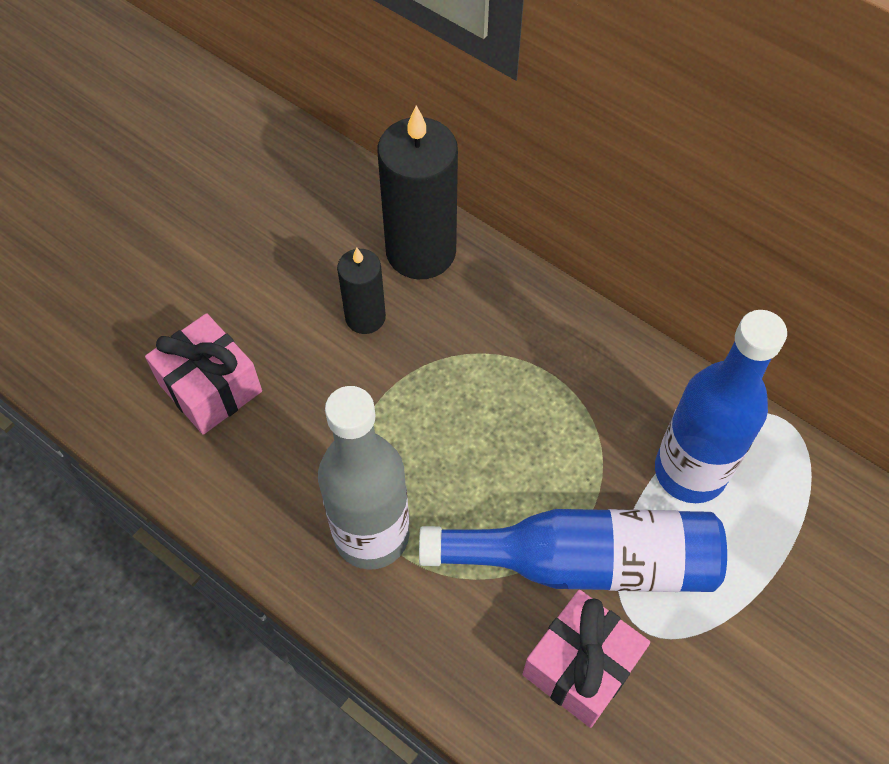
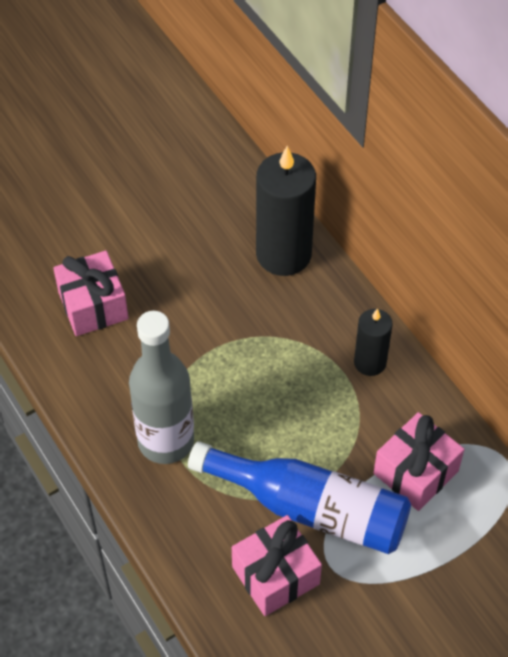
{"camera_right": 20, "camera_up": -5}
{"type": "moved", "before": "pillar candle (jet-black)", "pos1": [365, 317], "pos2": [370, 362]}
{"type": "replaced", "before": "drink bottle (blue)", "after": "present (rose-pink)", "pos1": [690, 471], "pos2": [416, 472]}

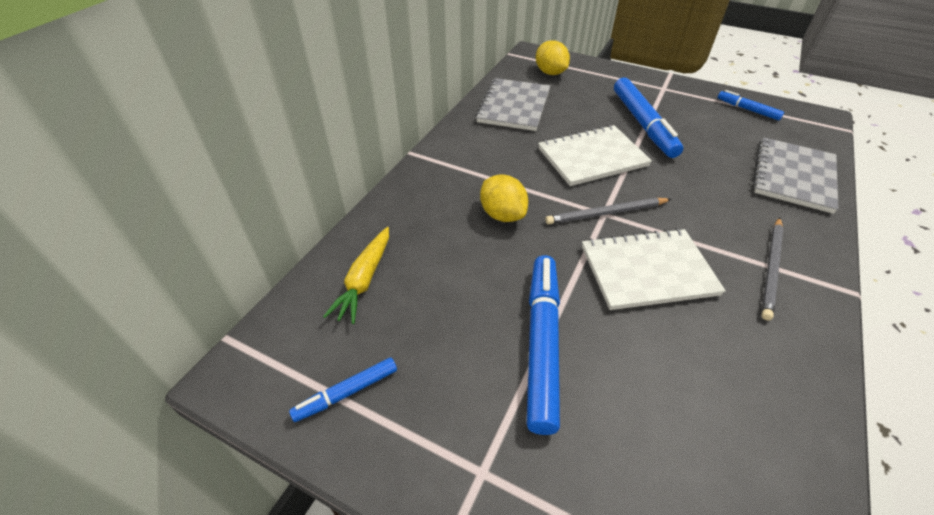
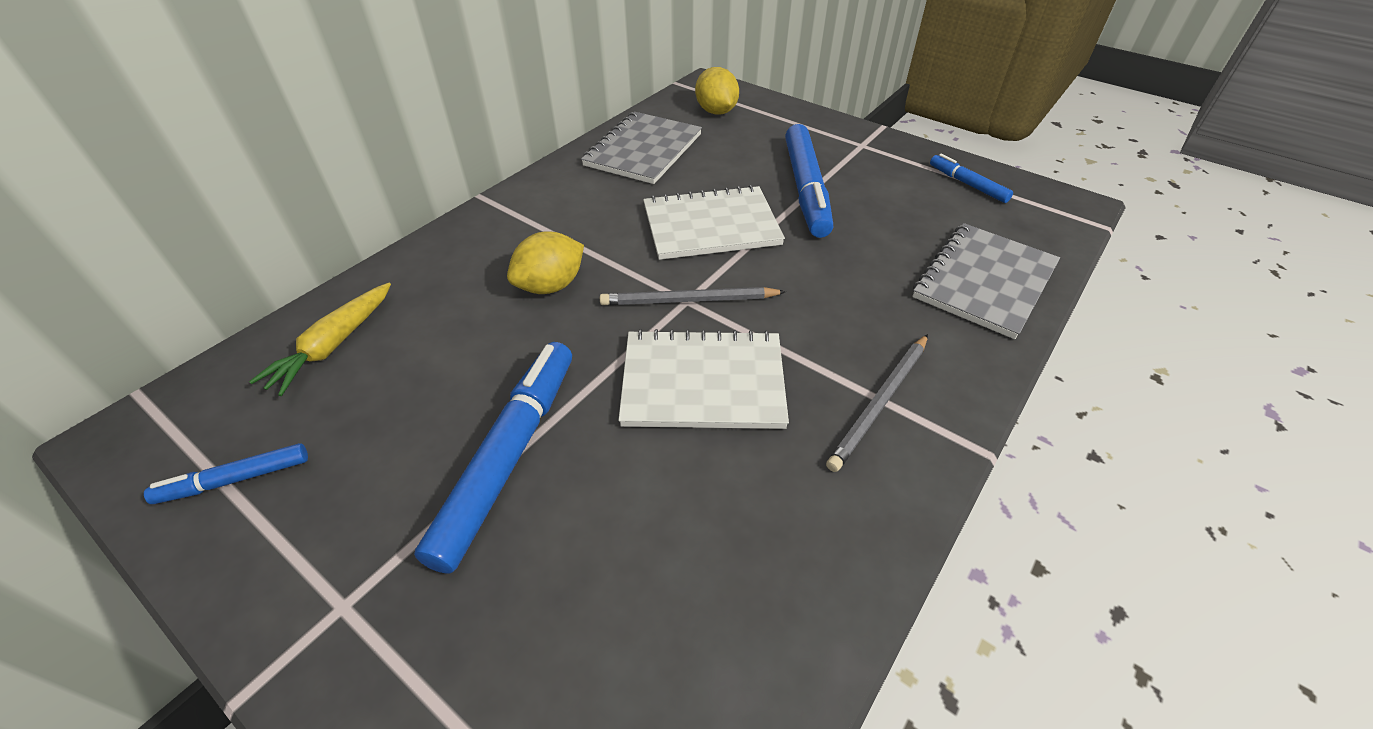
{"camera_right": 10, "camera_up": 0}
{"type": "turned", "before": "toy lemon (golden)", "pos1": [502, 214], "pos2": [551, 286], "turn": 75}

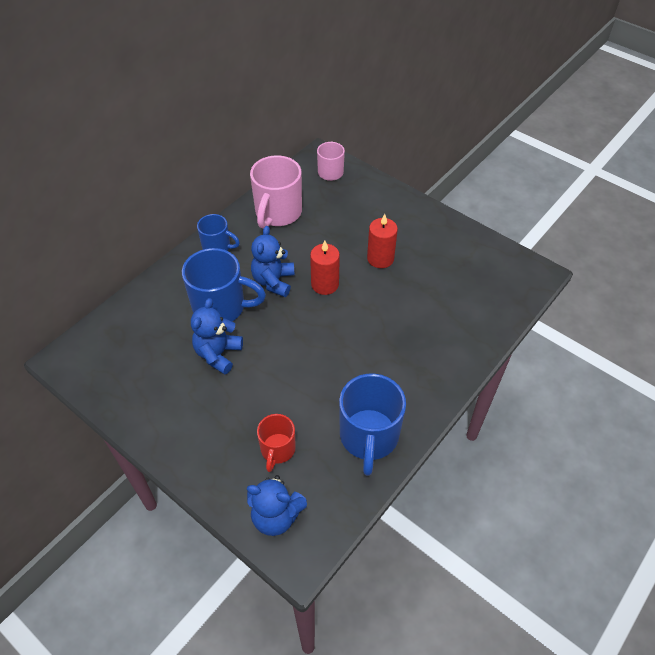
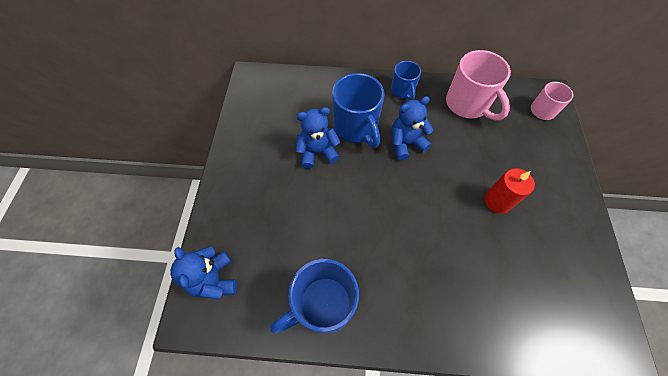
{"camera_right": 55, "camera_up": 10}
{"type": "removed", "before": "mug (red)", "pos1": [277, 450]}
{"type": "removed", "before": "pillar candle (red)", "pos1": [325, 284]}
{"type": "turned", "before": "mug (rose-pink)", "pos1": [277, 213], "pos2": [468, 104], "turn": -105}

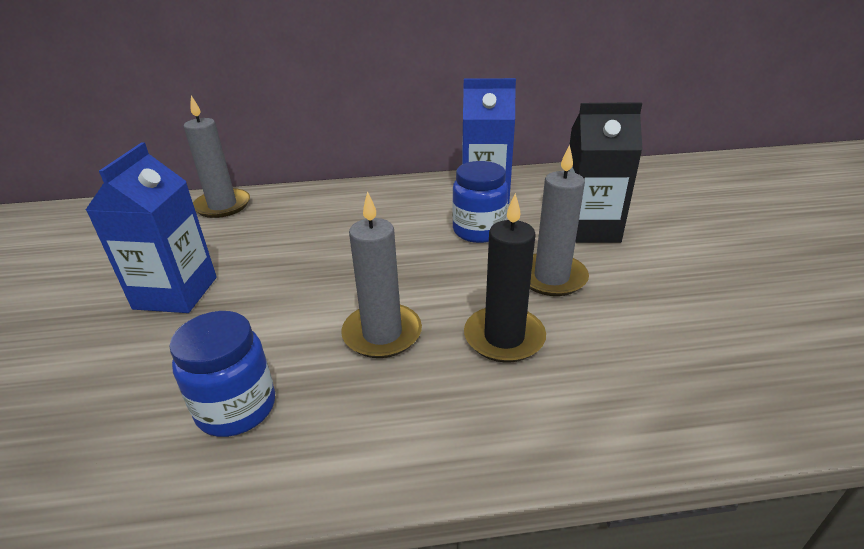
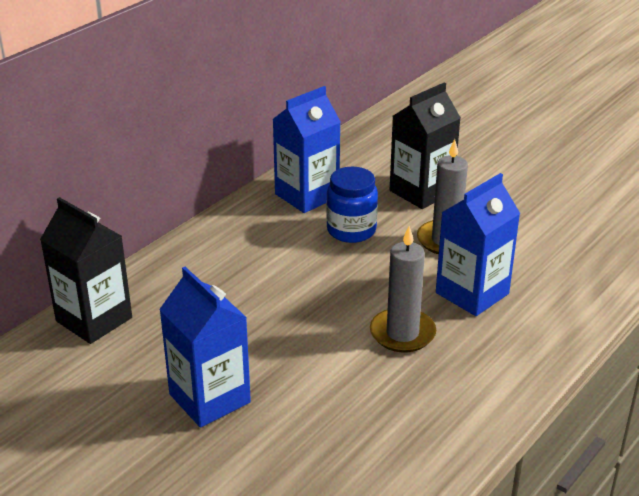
{"camera_right": -45, "camera_up": 0}
{"type": "removed", "before": "jam jar (blue)", "pos1": [236, 408]}
{"type": "replaced", "before": "pillar candle (gray)", "after": "carton (jet-black)", "pos1": [222, 206], "pos2": [94, 319]}
{"type": "replaced", "before": "pillar candle (jet-black)", "after": "carton (blue)", "pos1": [504, 337], "pos2": [472, 293]}

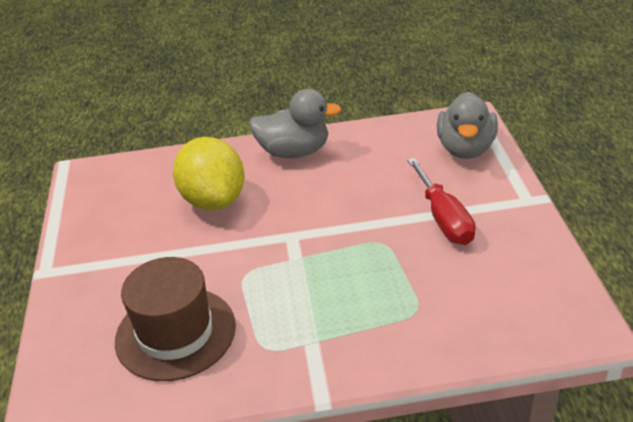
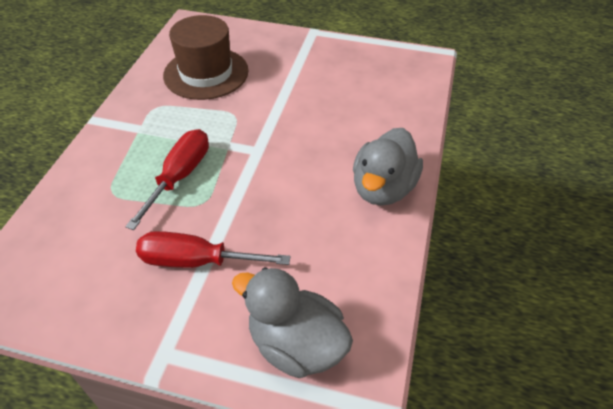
{"camera_right": 110, "camera_up": 10}
{"type": "removed", "before": "toy lemon (golden)", "pos1": [214, 200]}
{"type": "added", "after": "screwdriver (red)", "pos2": [180, 176]}

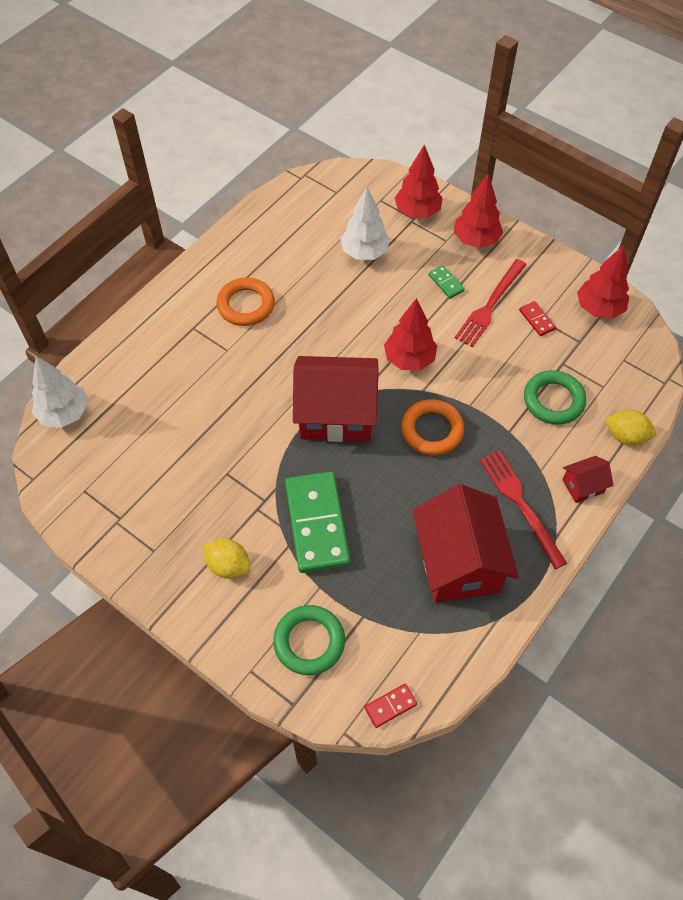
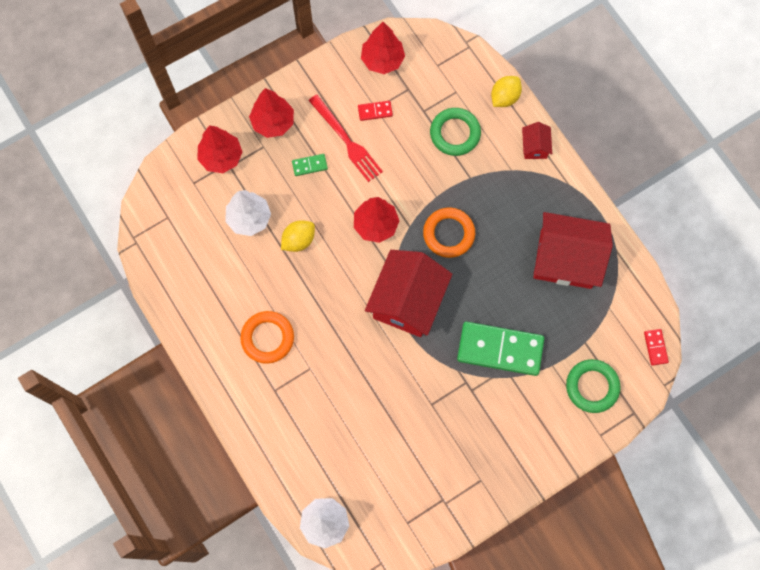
{"camera_right": -70, "camera_up": 15}
{"type": "removed", "before": "table fork (red)", "pos1": [520, 504]}
{"type": "moved", "before": "toy lemon (golden)", "pos1": [228, 565], "pos2": [298, 240]}

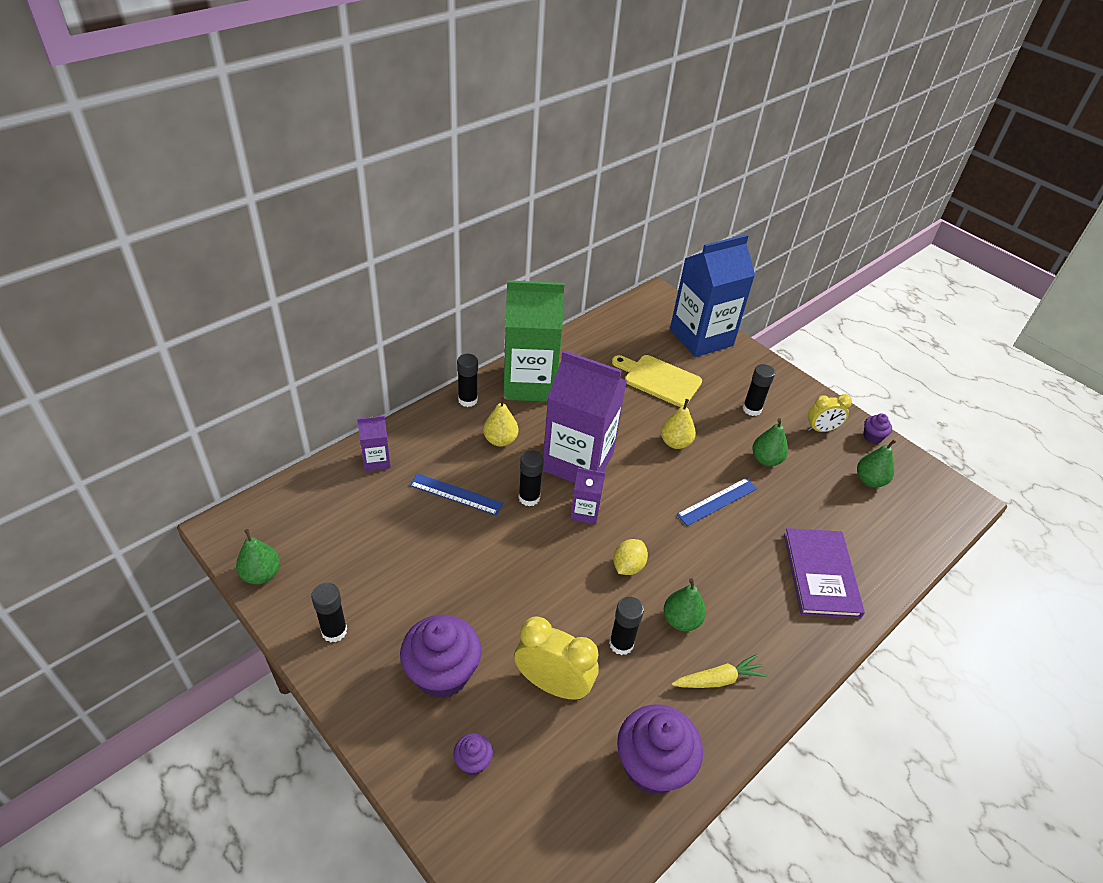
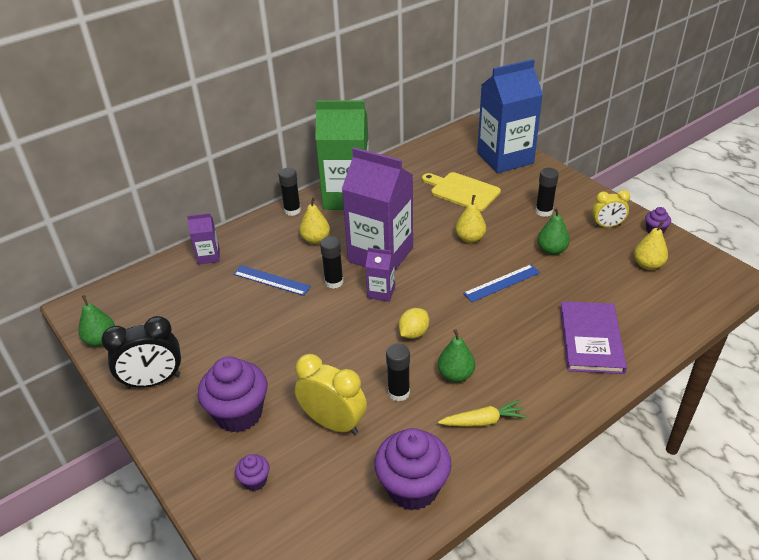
{"camera_right": 10, "camera_up": -5}
{"type": "replaced", "before": "glue stick (jet-black)", "after": "clock (jet-black)", "pos1": [334, 631], "pos2": [153, 381]}
{"type": "recoloured", "before": "pear fruit (leaf-green)", "after": "pear fruit (golden)", "pos1": [869, 480], "pos2": [648, 265]}

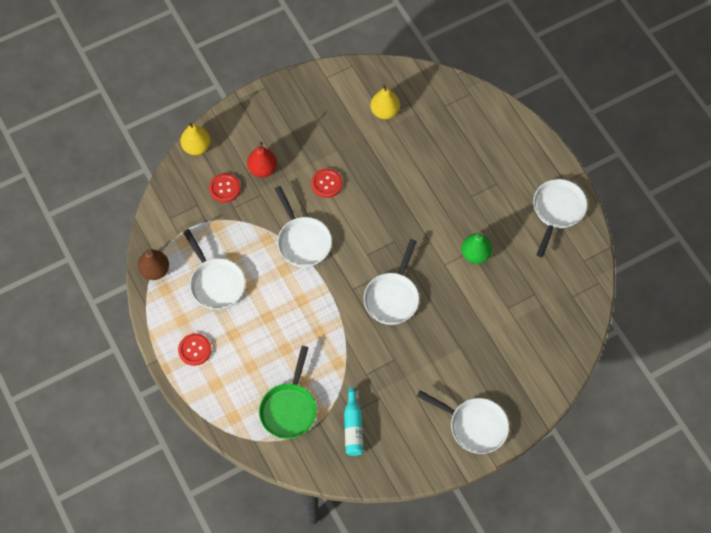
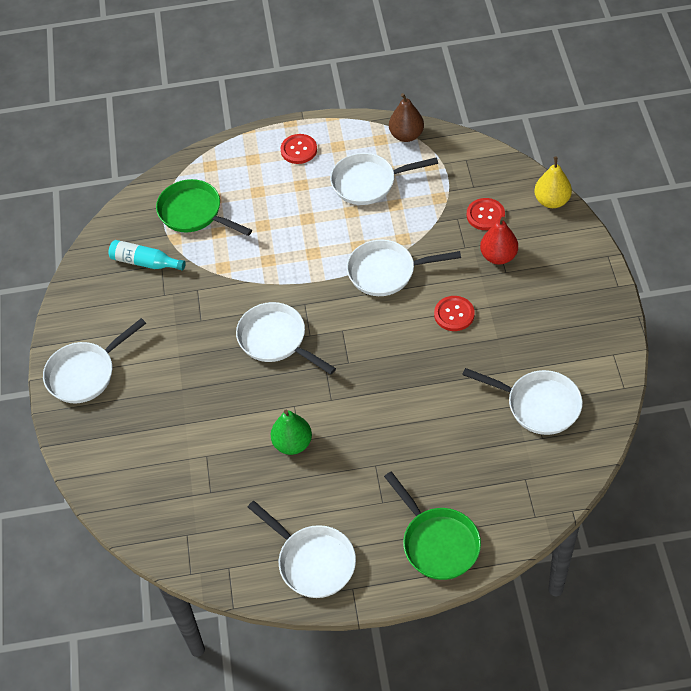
{"camera_right": 115, "camera_up": -10}
{"type": "added", "after": "skillet (leaf-green)", "pos2": [438, 543]}
{"type": "replaced", "before": "pear fruit (golden)", "after": "skillet (snow-white)", "pos1": [384, 111], "pos2": [538, 405]}

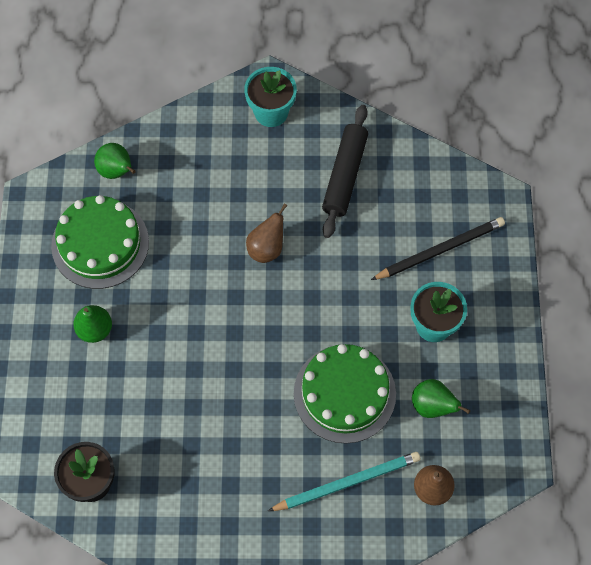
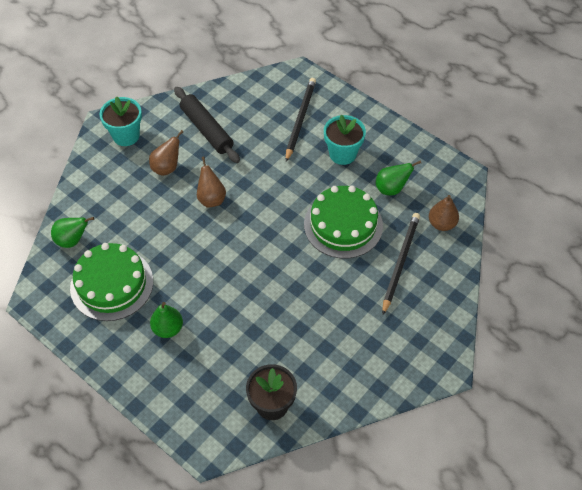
{"camera_right": -50, "camera_up": -10}
{"type": "added", "after": "pear fruit (russet)", "pos2": [167, 167]}
{"type": "recoloured", "before": "wooden pencil (aqua)", "after": "wooden pencil (jet-black)", "pos1": [347, 482], "pos2": [400, 262]}

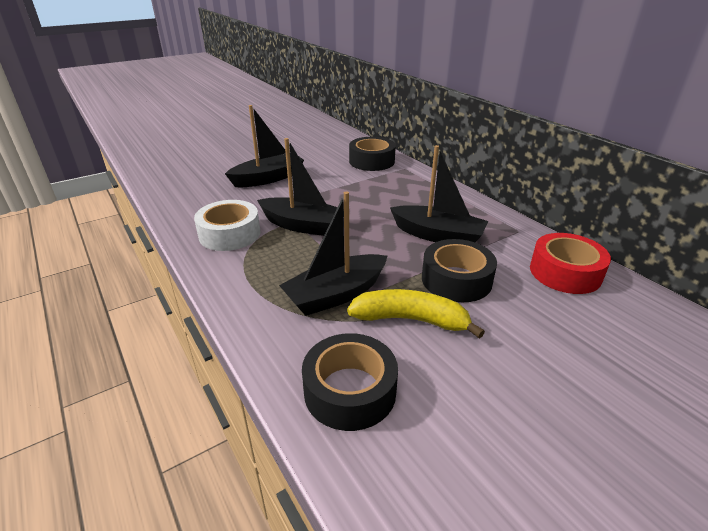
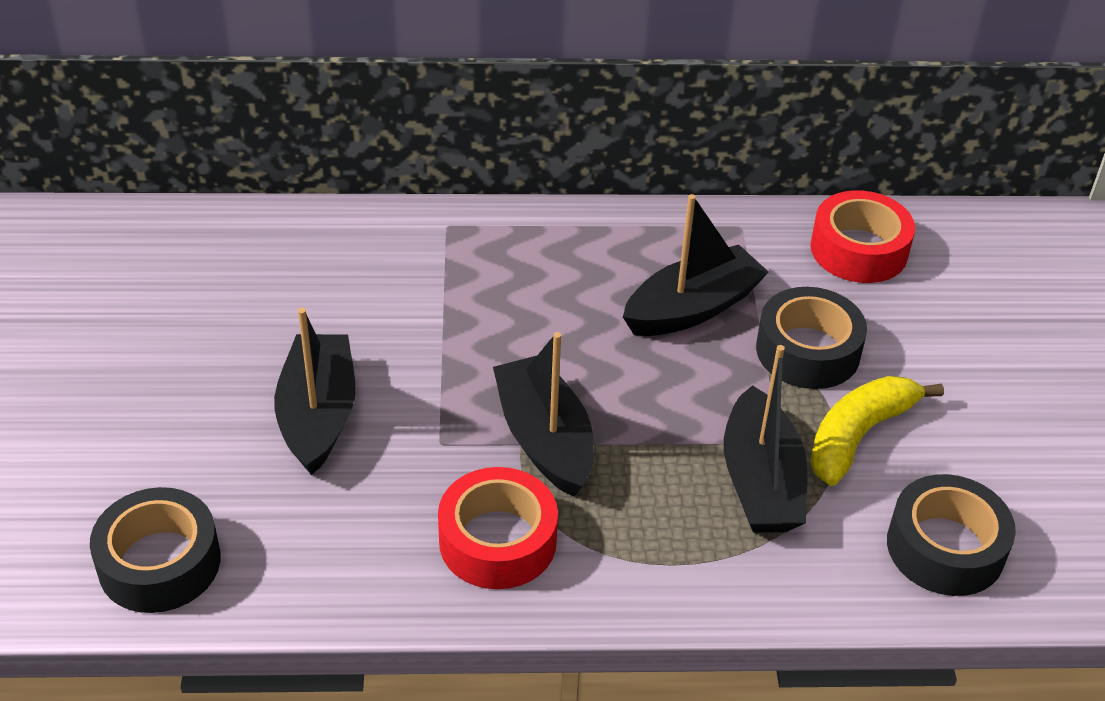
{"camera_right": -60, "camera_up": 10}
{"type": "moved", "before": "sticky tape (jet-black)", "pos1": [372, 161], "pos2": [159, 563]}
{"type": "recoloured", "before": "sticky tape (snow-white)", "after": "sticky tape (red)", "pos1": [229, 234], "pos2": [497, 541]}
{"type": "turned", "before": "toy boat (jet-black)", "pos1": [303, 226], "pos2": [544, 439], "turn": -75}

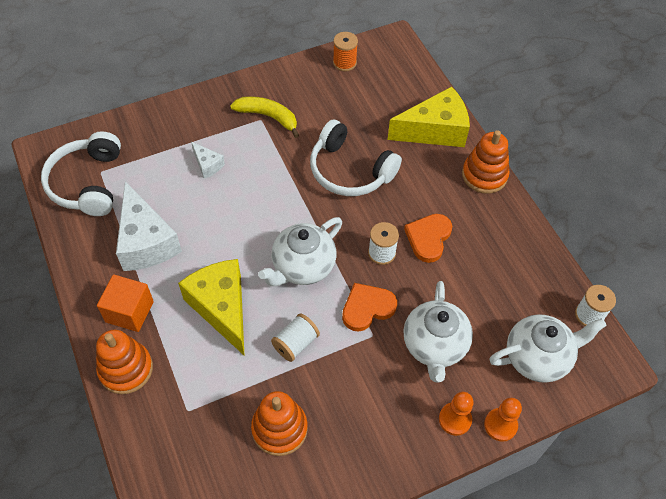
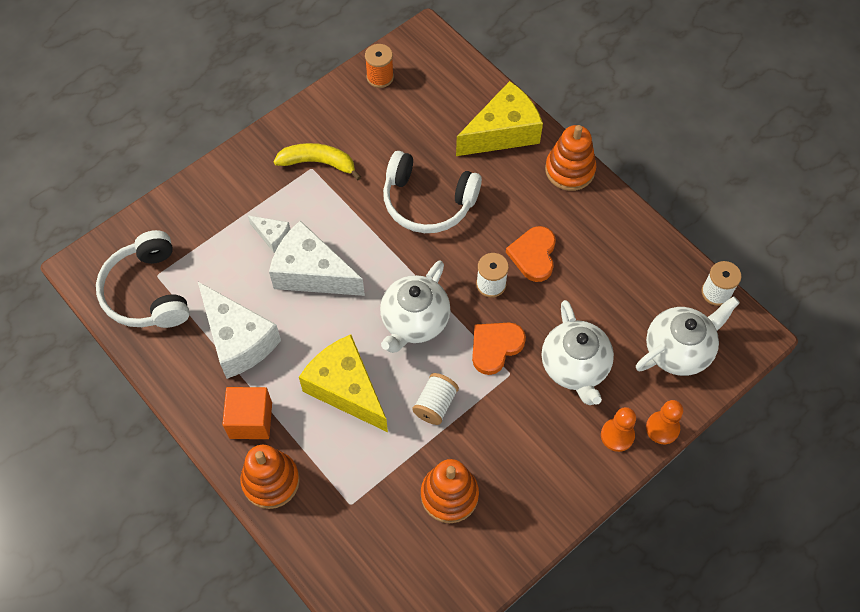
{"camera_right": -15, "camera_up": 5}
{"type": "added", "after": "cheese wedge (snow-white)", "pos2": [312, 273]}

